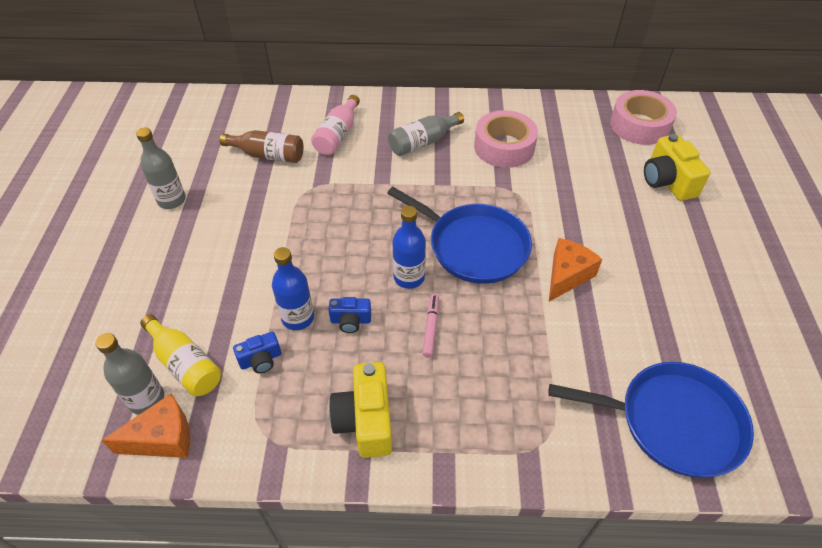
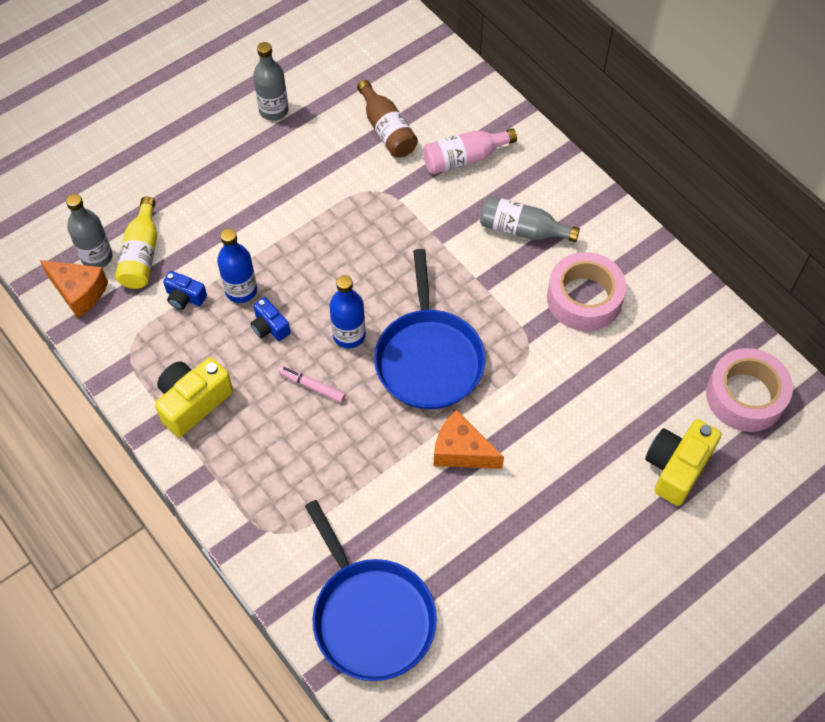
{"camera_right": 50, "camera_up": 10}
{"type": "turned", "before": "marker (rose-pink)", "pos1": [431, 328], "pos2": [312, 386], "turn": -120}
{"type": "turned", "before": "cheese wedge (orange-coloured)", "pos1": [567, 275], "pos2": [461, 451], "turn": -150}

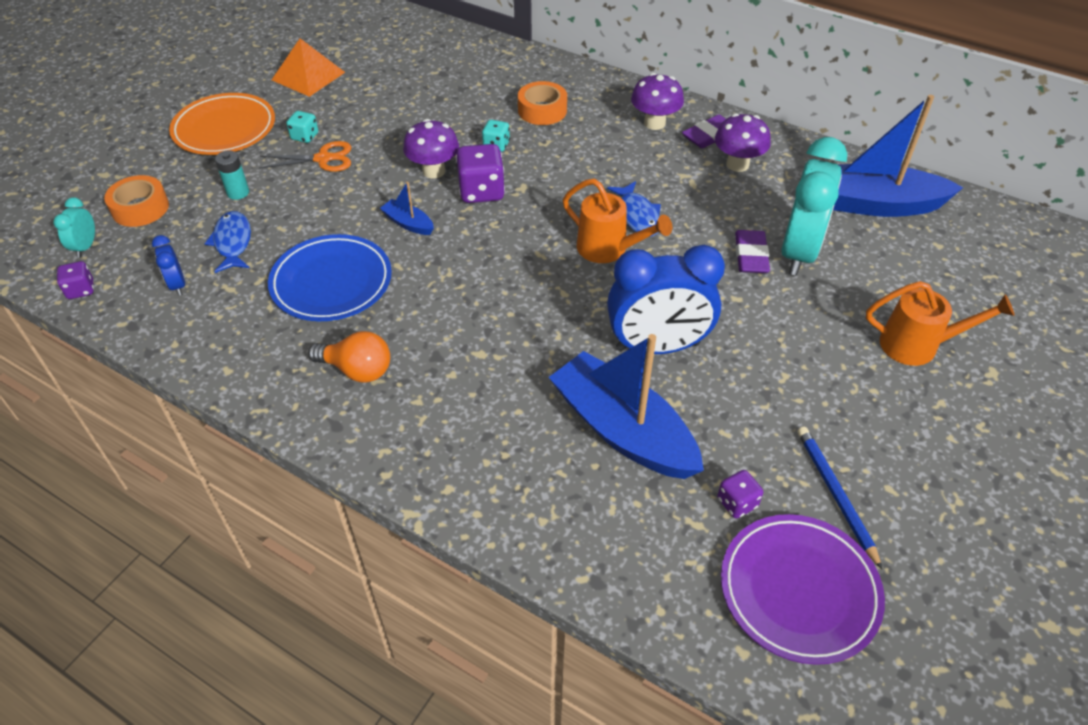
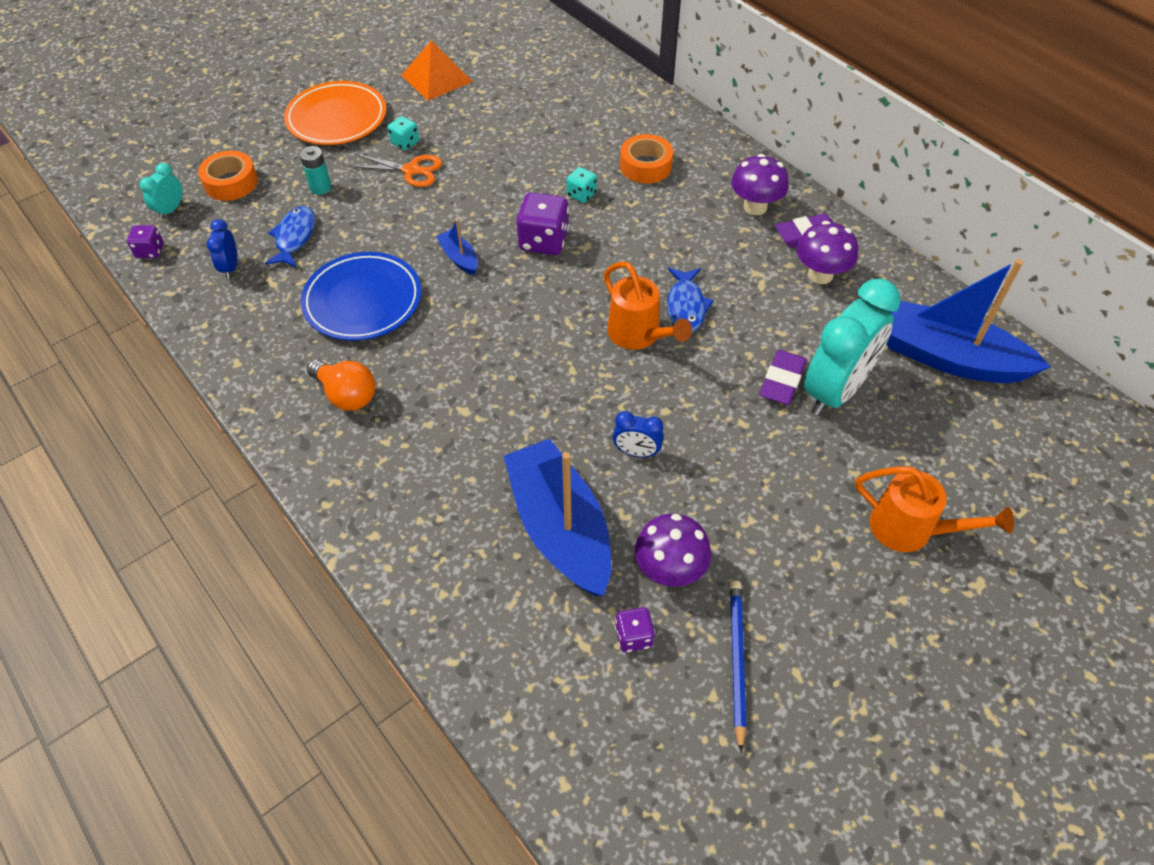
{"camera_right": 20, "camera_up": 5}
{"type": "removed", "before": "plate (purple)", "pos1": [799, 590]}
{"type": "moved", "before": "fungus (purple)", "pos1": [434, 171], "pos2": [669, 570]}
{"type": "resized", "before": "clock (blue)", "pos1": [657, 346], "pos2": [636, 452], "scale": 0.44}

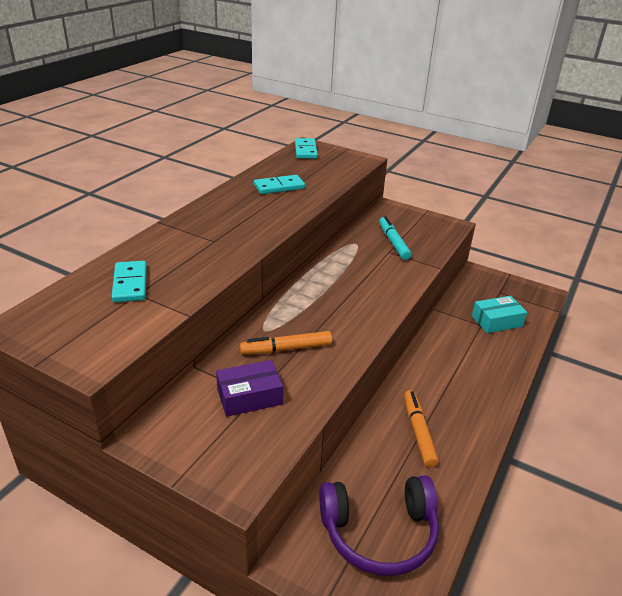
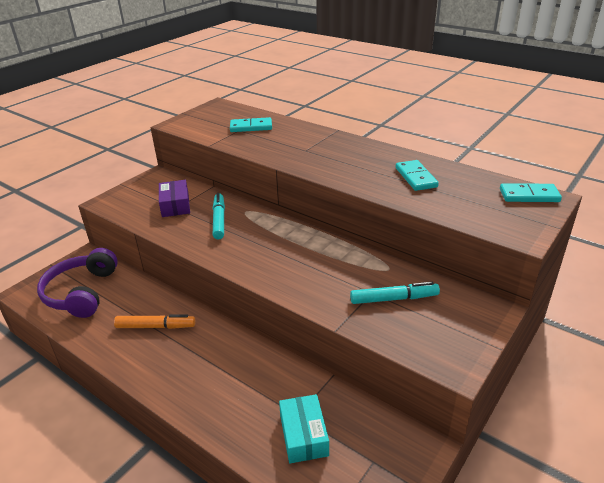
{"camera_right": 100, "camera_up": 0}
{"type": "recoloured", "before": "marker (orange-coloured)", "after": "marker (aqua)", "pos1": [286, 349], "pos2": [219, 220]}

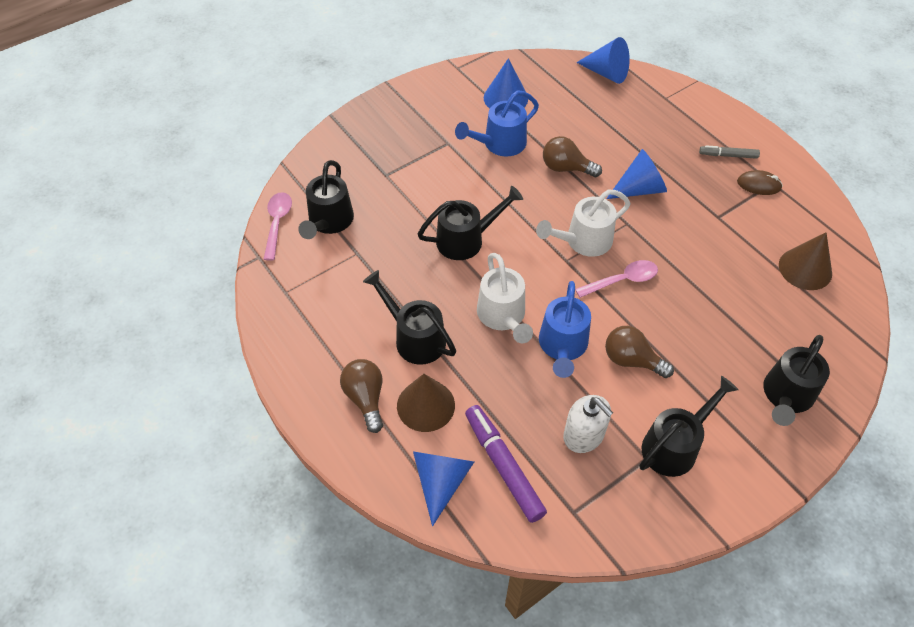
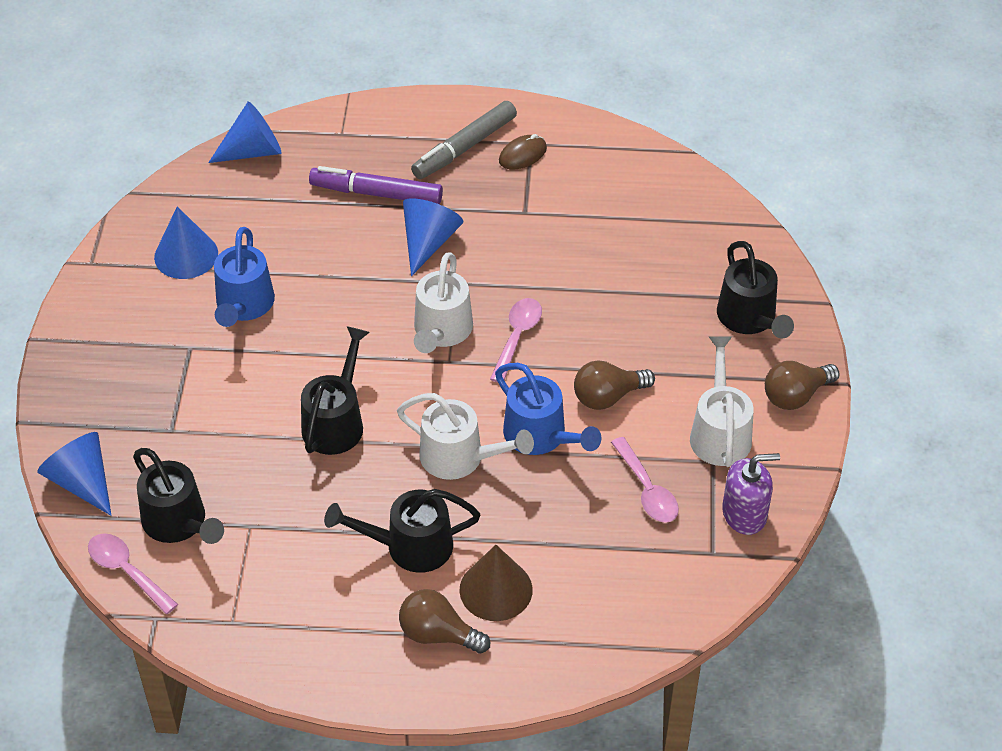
{"camera_right": -50, "camera_up": -5}
{"type": "removed", "before": "cone shape (russet)", "pos1": [805, 269]}
{"type": "added", "after": "pump bottle (purple)", "pos2": [744, 514]}
{"type": "moved", "before": "cone shape (blue)", "pos1": [441, 481], "pos2": [82, 482]}
{"type": "moved", "before": "marker (purple)", "pos1": [504, 467], "pos2": [377, 194]}
{"type": "moved", "before": "lightbulb (russet)", "pos1": [566, 168], "pos2": [795, 396]}
{"type": "replaced", "before": "pump bottle (snow-white)", "after": "teaspoon (rose-pink)", "pos1": [583, 435], "pos2": [647, 490]}
{"type": "recoloured", "before": "watering can (jet-black)", "after": "watering can (snow-white)", "pos1": [675, 445], "pos2": [719, 432]}
{"type": "resized", "before": "marker (gray)", "pos1": [728, 155], "pos2": [465, 147], "scale": 1.76}

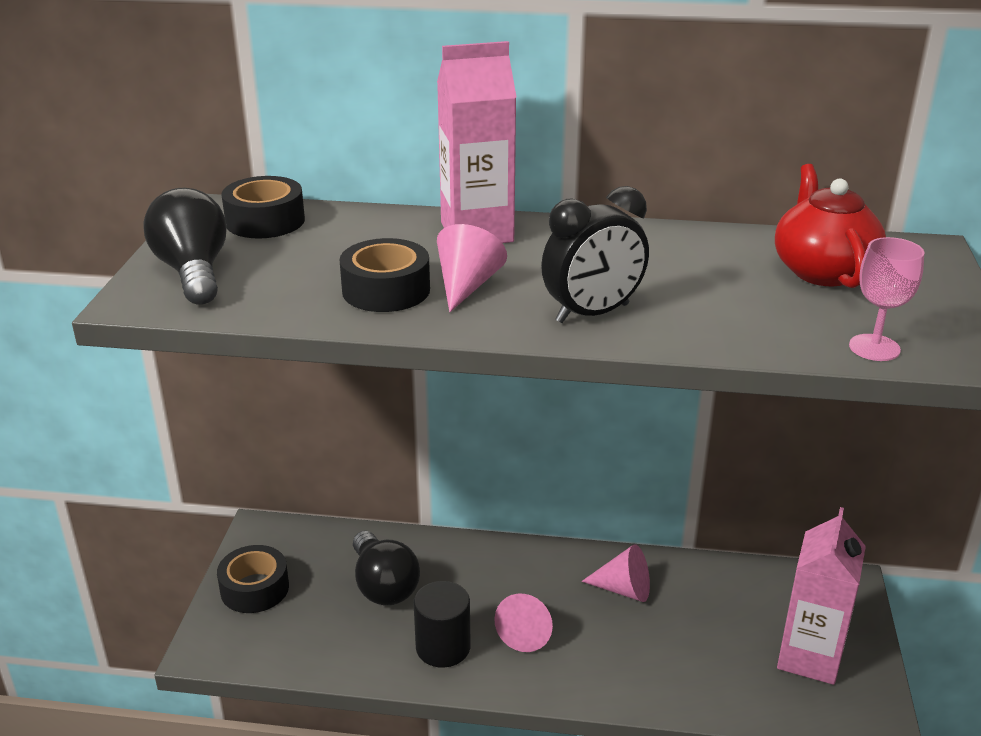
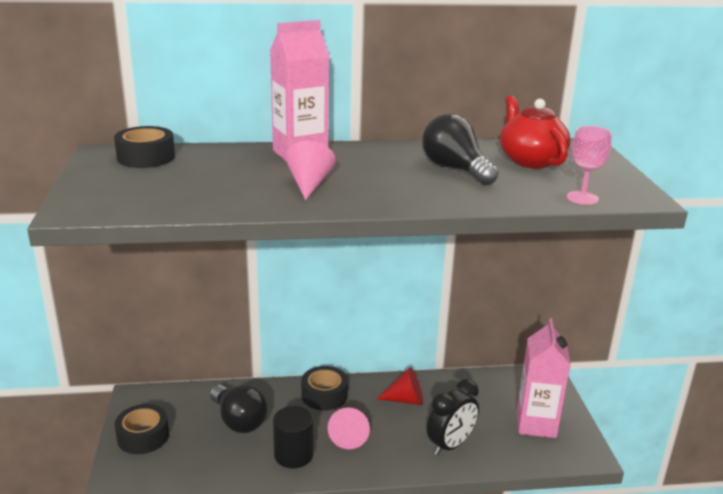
{"camera_right": -15, "camera_up": -5}
{"type": "moved", "before": "lightbulb (jet-black)", "pos1": [193, 272], "pos2": [455, 169]}
{"type": "moved", "before": "sticky tape (jet-black)", "pos1": [386, 290], "pos2": [324, 395]}
{"type": "moved", "before": "clock (jet-black)", "pos1": [592, 313], "pos2": [450, 445]}
{"type": "recoloured", "before": "cone shape (rose-pink)", "after": "cone shape (red)", "pos1": [623, 589], "pos2": [405, 400]}

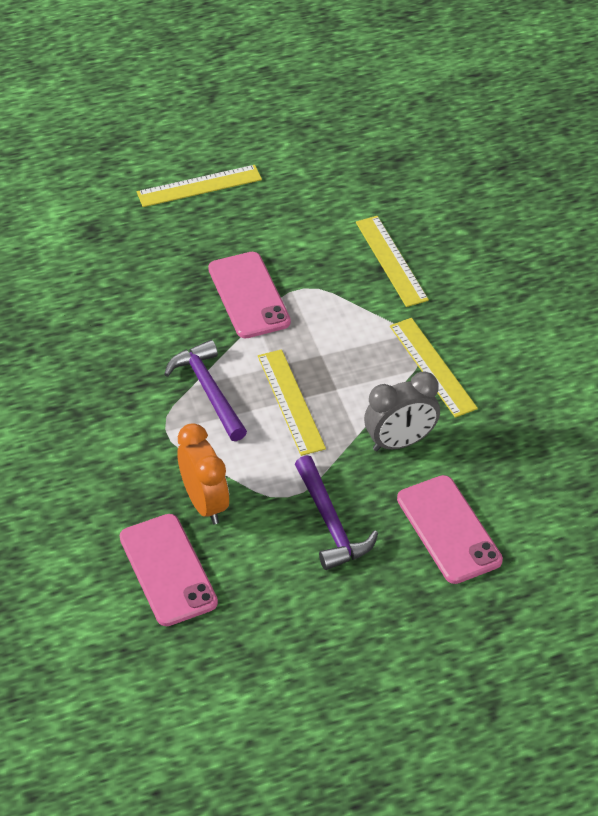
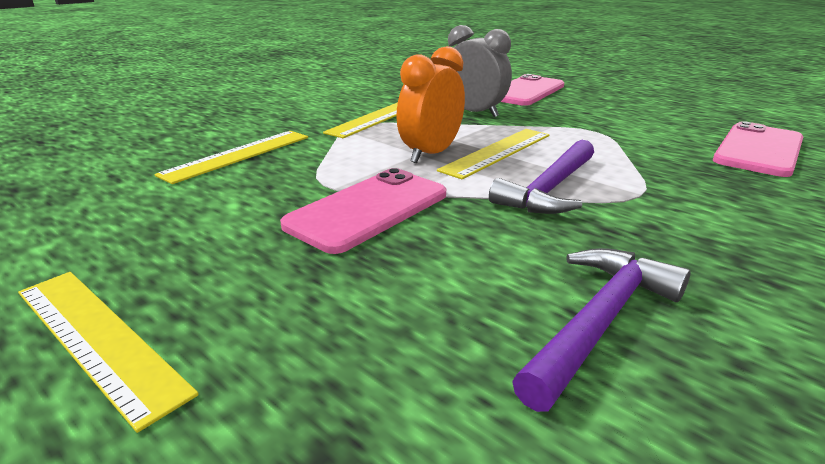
{"camera_right": -120, "camera_up": -20}
{"type": "moved", "before": "clock (orange-coloured)", "pos1": [205, 503], "pos2": [431, 154]}
{"type": "moved", "before": "carpenter's hammer (purple)", "pos1": [331, 523], "pos2": [599, 321]}

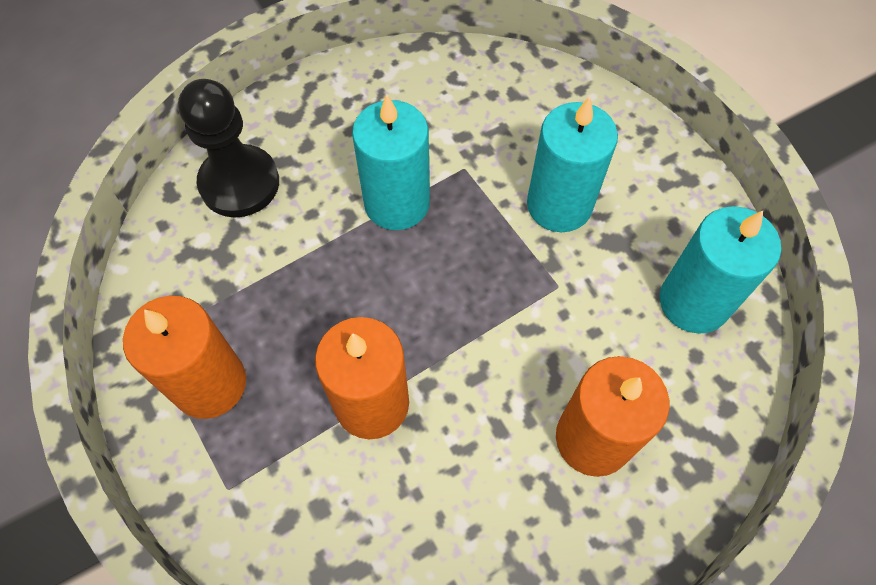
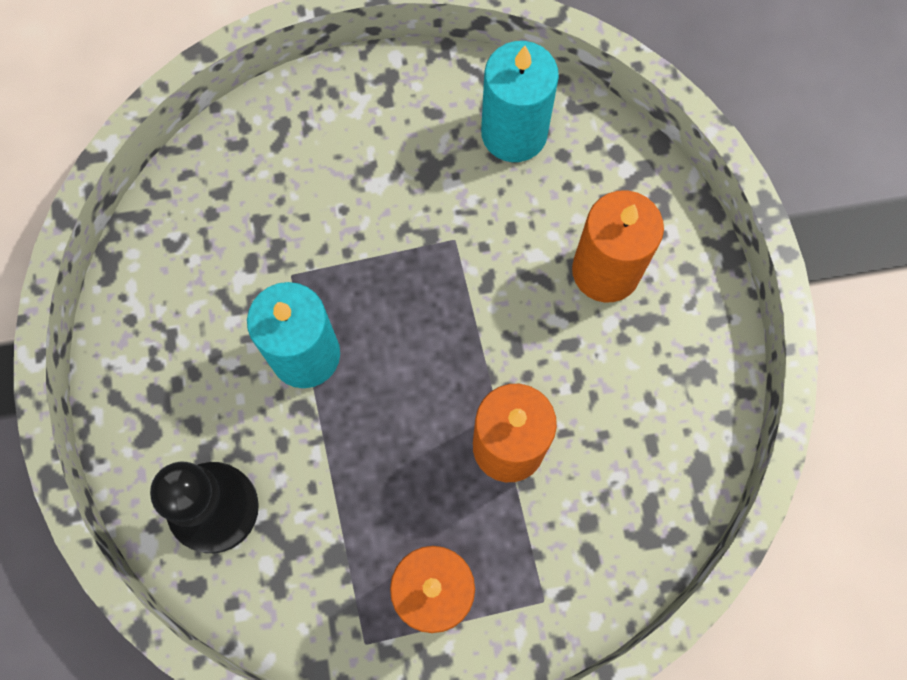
{"camera_right": -70, "camera_up": 10}
{"type": "removed", "before": "pillar candle (aqua)", "pos1": [559, 205]}

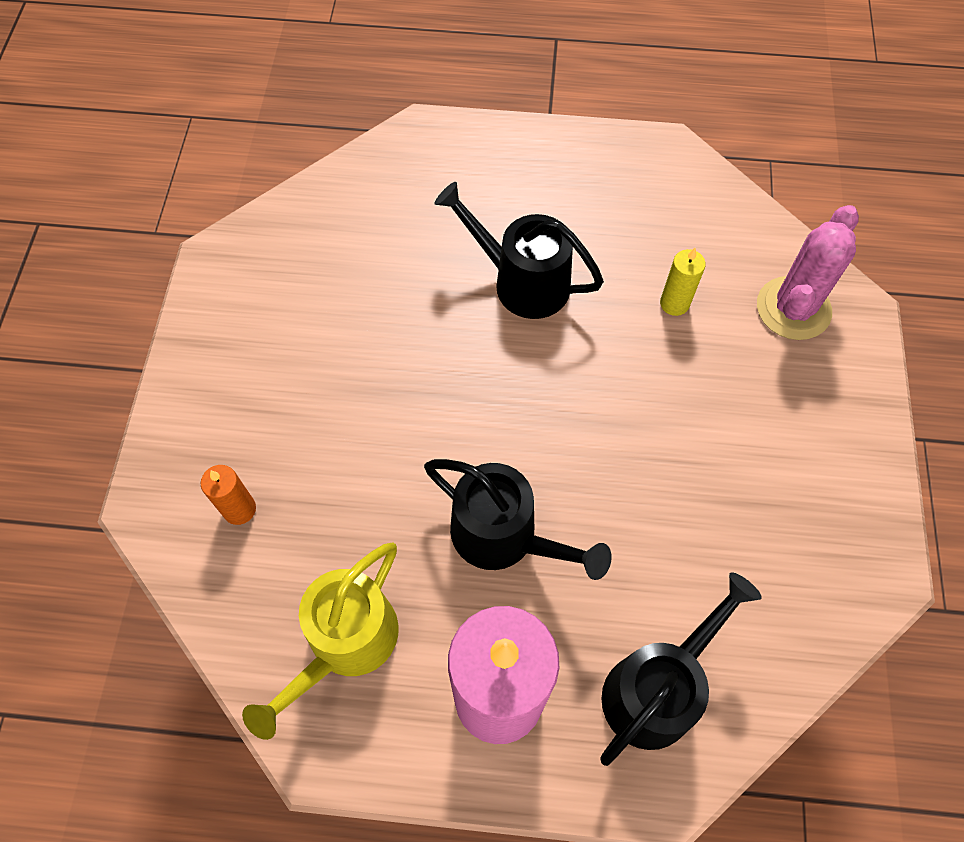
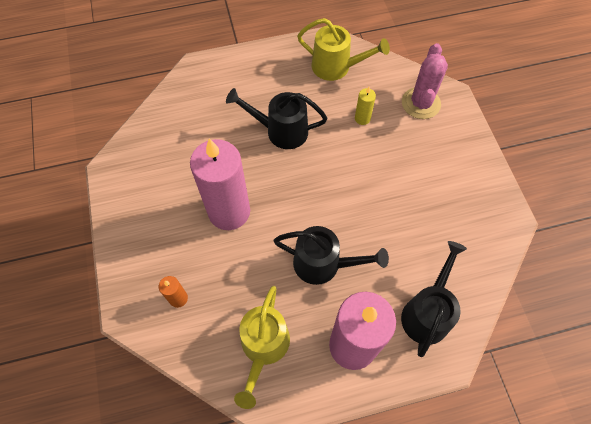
{"camera_right": -20, "camera_up": 0}
{"type": "added", "after": "pillar candle (rose-pink)", "pos2": [229, 211]}
{"type": "added", "after": "watering can (golden)", "pos2": [336, 67]}

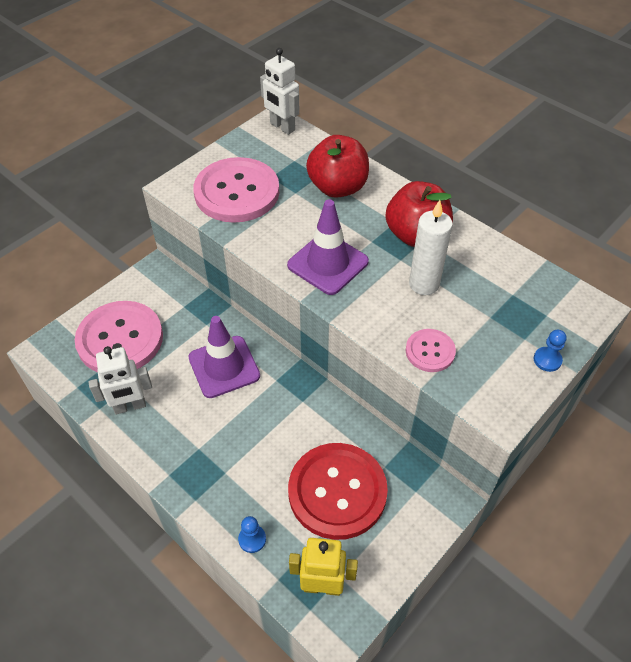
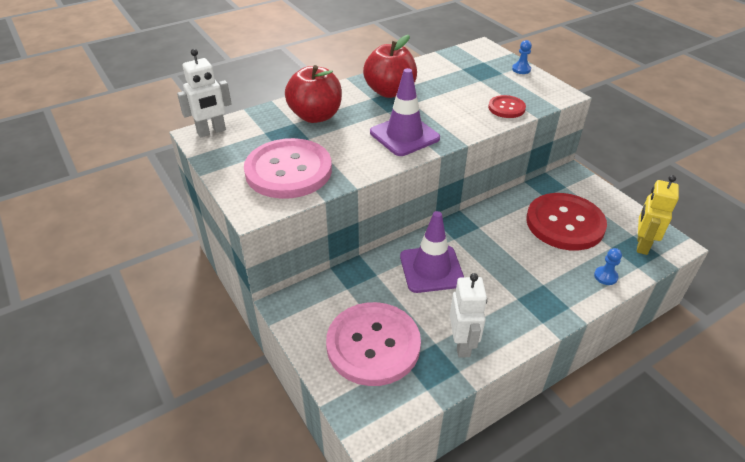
{"camera_right": -75, "camera_up": -10}
{"type": "removed", "before": "pillar candle (snow-white)", "pos1": [424, 284]}
{"type": "recoloured", "before": "button (rose-pink)", "after": "button (red)", "pos1": [430, 351], "pos2": [506, 108]}

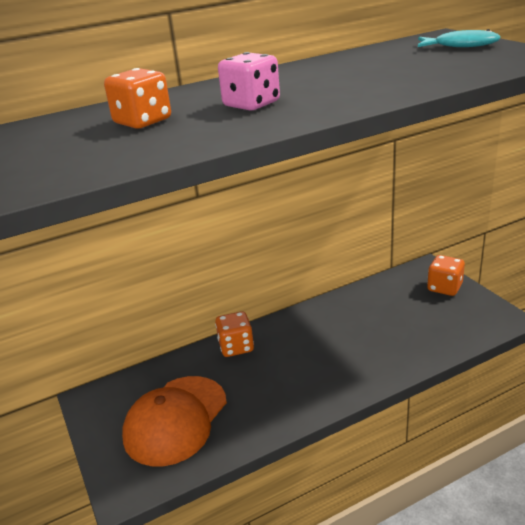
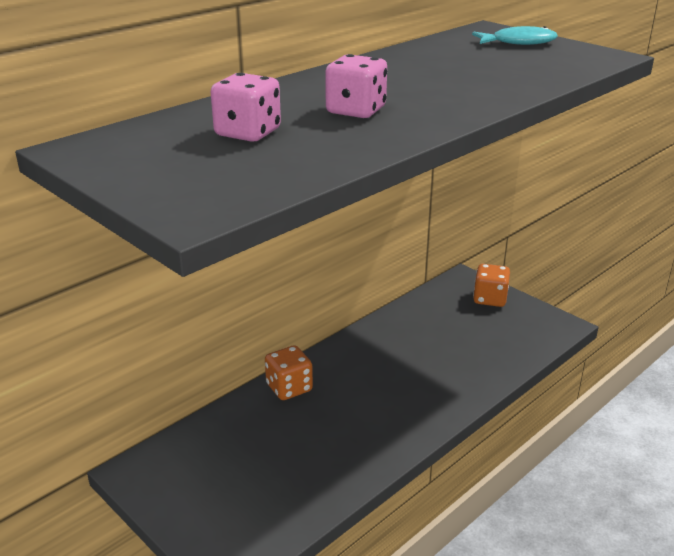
{"camera_right": -20, "camera_up": 0}
{"type": "removed", "before": "cap (orange-coloured)", "pos1": [175, 420]}
{"type": "recoloured", "before": "die (orange-coloured)", "after": "die (rose-pink)", "pos1": [142, 122], "pos2": [248, 133]}

